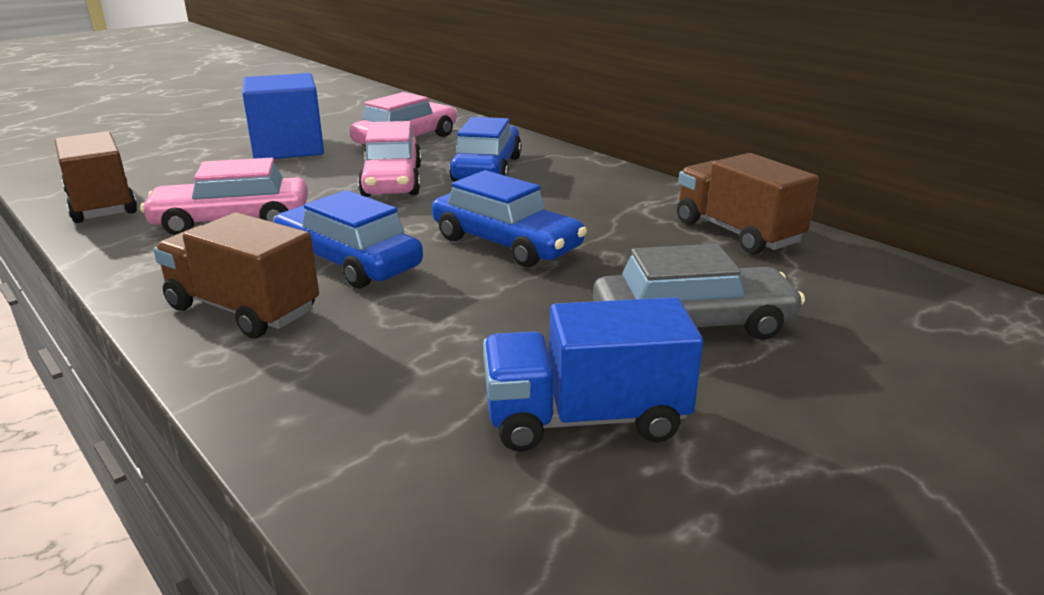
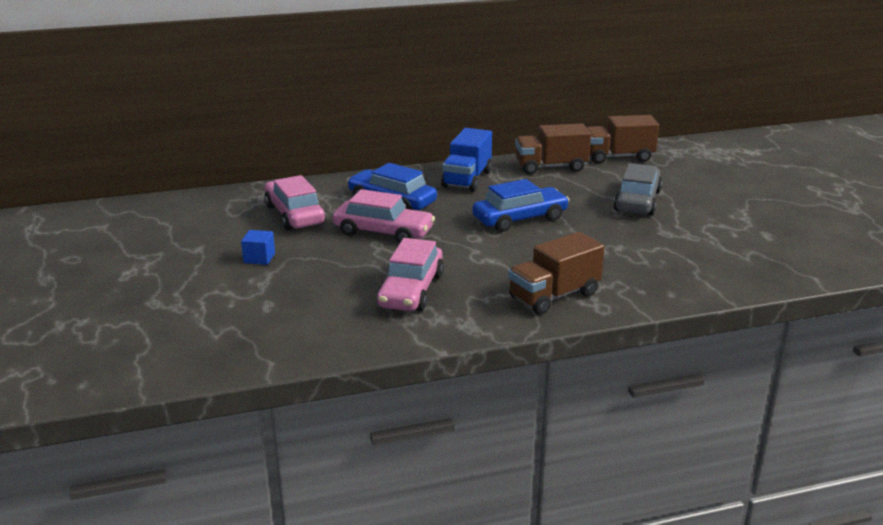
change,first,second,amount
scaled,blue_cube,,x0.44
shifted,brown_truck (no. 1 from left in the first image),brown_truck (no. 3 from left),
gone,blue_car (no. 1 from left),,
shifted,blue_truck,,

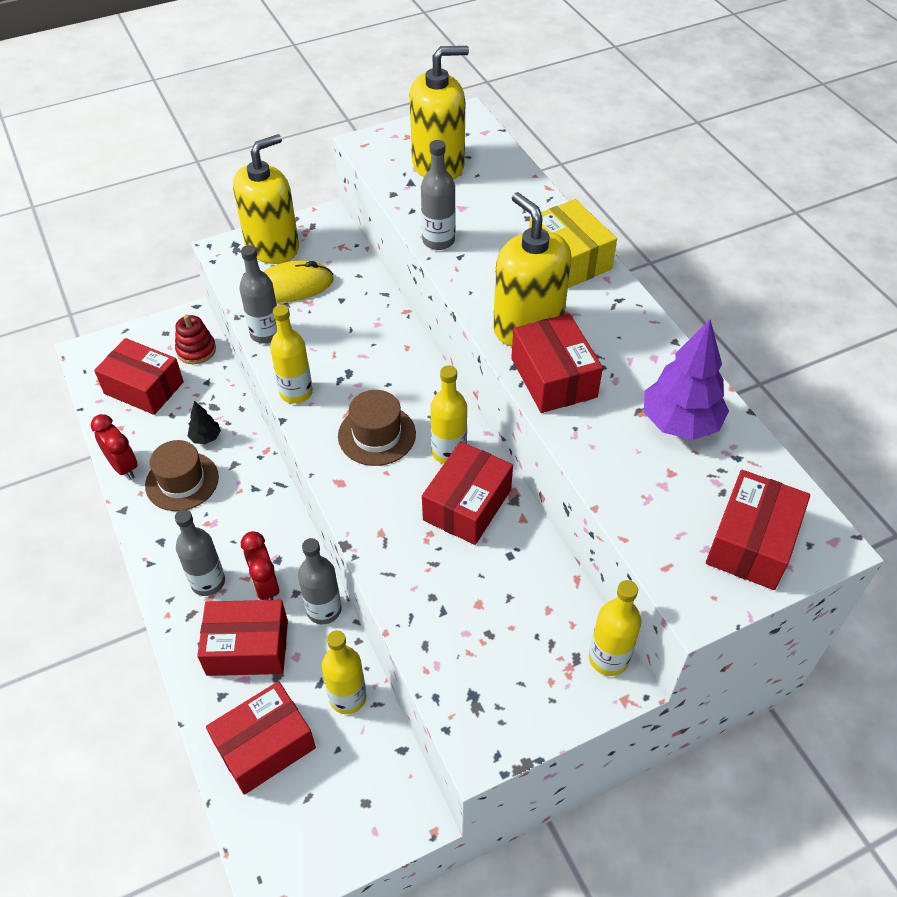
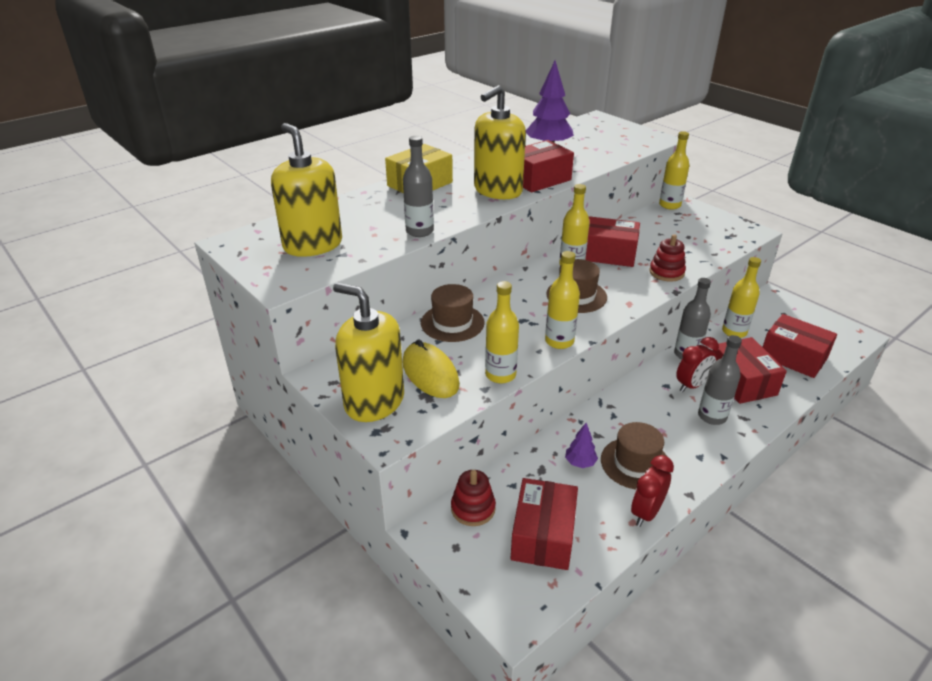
change,first,second,amount
repainted,grey_bottle (no. 2 from left),yellow_bottle (no. 1 from left),
repainted,black_tree,purple_tree (no. 2 from left),
gone,red_box (no. 6 from left),,
new,,red_stacking_toy (no. 2 from left),
new,,brown_hat (no. 1 from left),

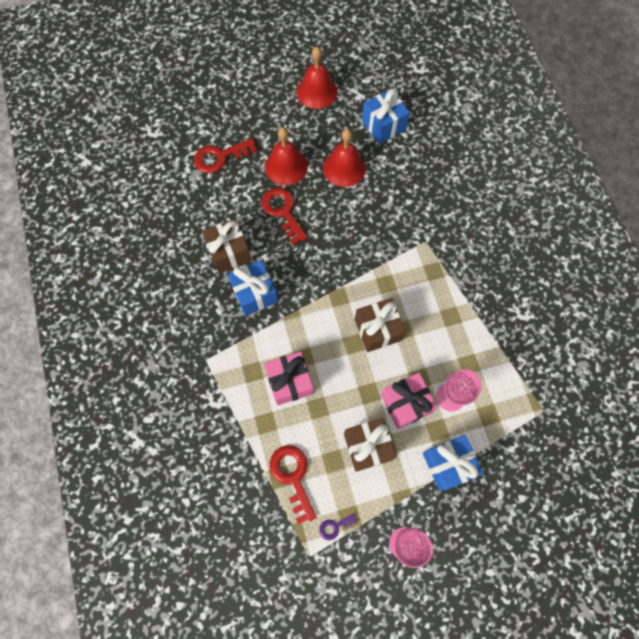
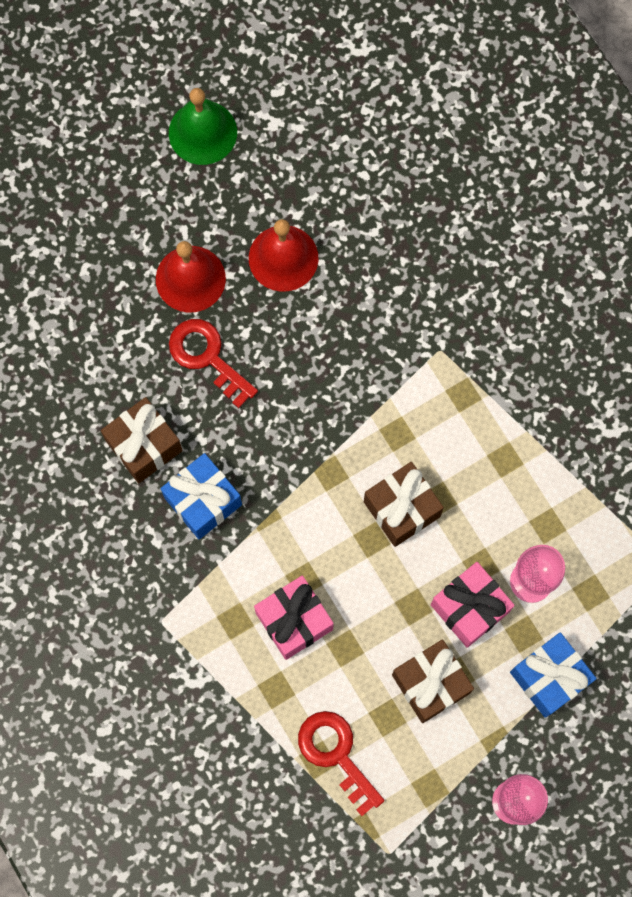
change,first,second,amount
repainted,red_bell (no. 2 from left),green_bell,
gone,blue_gift (no. 2 from left),,
gone,red_key (no. 1 from left),,
gone,purple_key,,

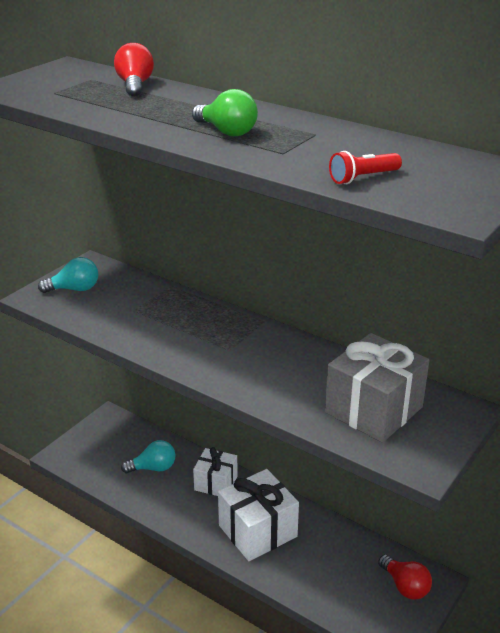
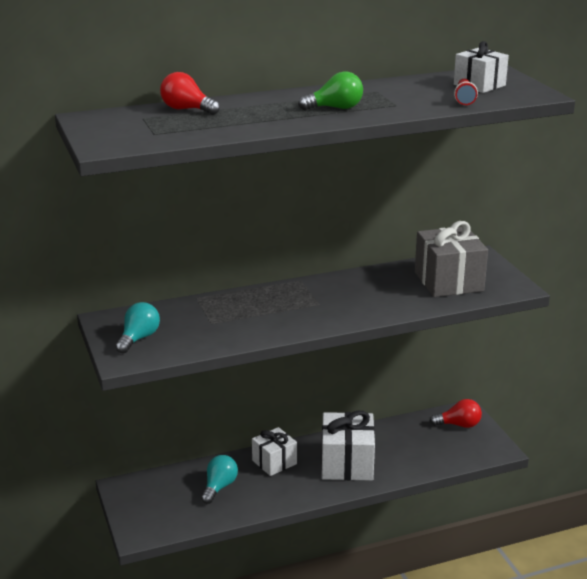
change,first,second,amount
new,,white_gift (no. 3 from left),

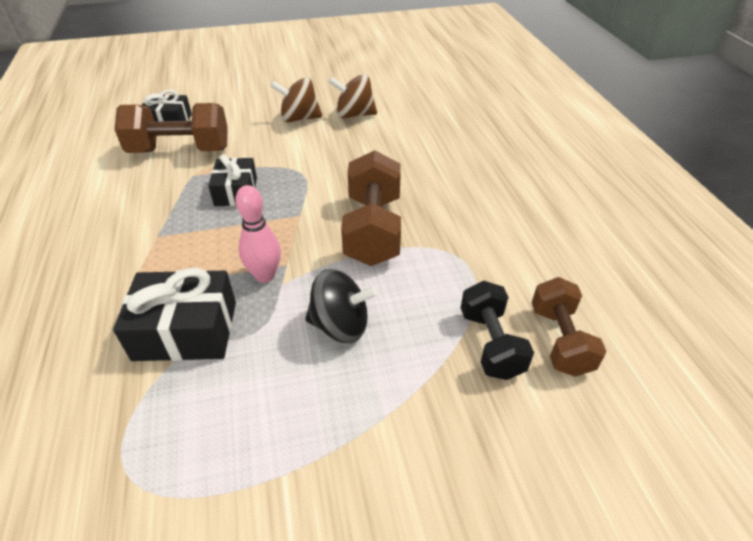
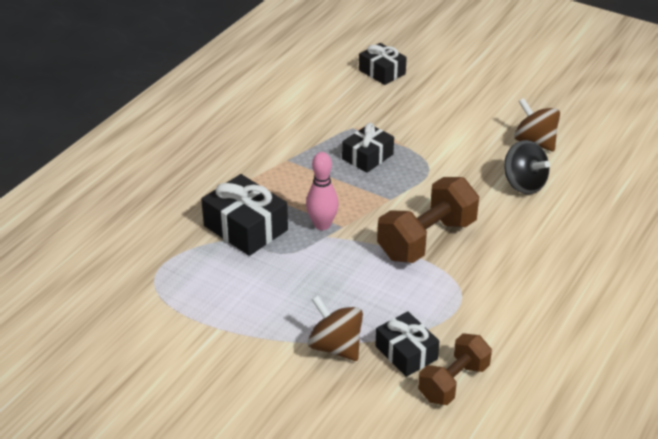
change,first,second,amount
shifted,brown_spinning_top (no. 1 from left),,
gone,brown_dumbbell (no. 1 from left),,
shifted,black_spinning_top,,
swapped,black_dumbbell,black_gift (no. 4 from left),

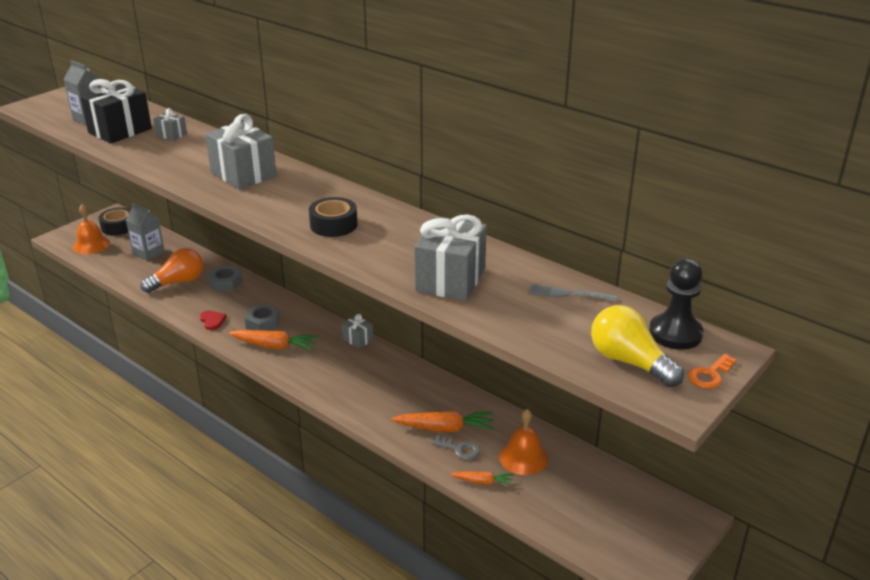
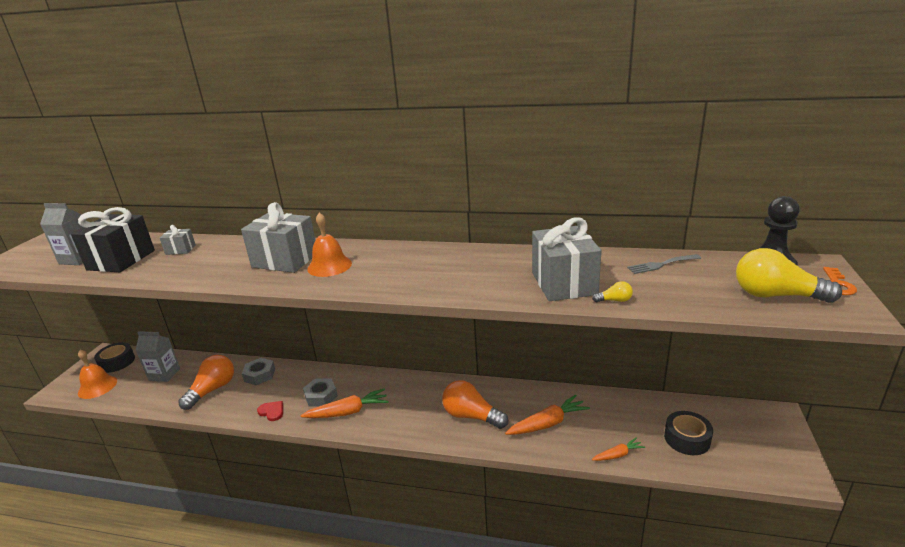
change,first,second,amount
shifted,black_tape (no. 2 from left),,
gone,grey_gift (no. 3 from left),,
shifted,orange_bell (no. 2 from left),,
gone,grey_key,,
new,,yellow_light_bulb (no. 1 from left),
new,,orange_light_bulb (no. 2 from left),

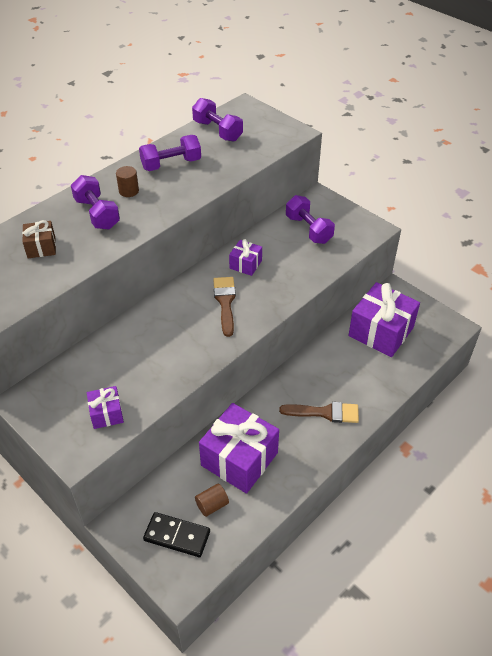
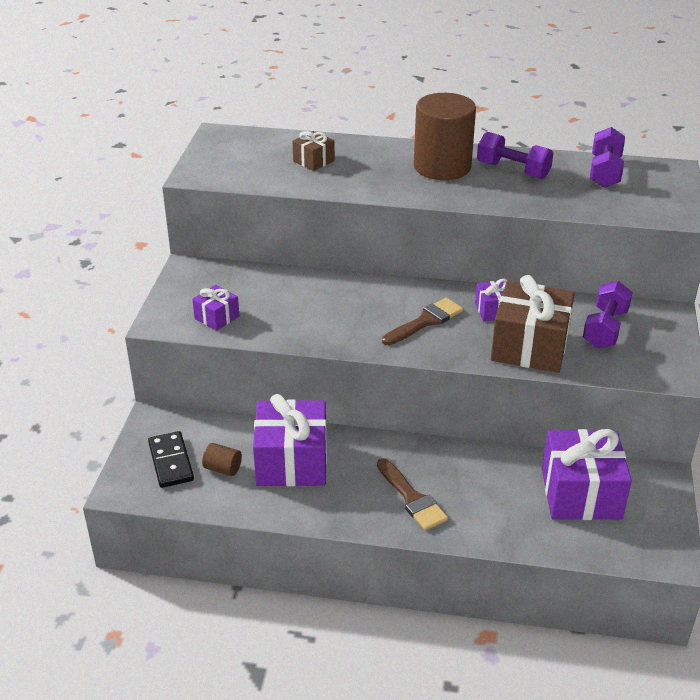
change,first,second,amount
scaled,brown_cylinder (no. 1 from left in the first image),brown_cylinder (no. 2 from left),x2.44
gone,purple_dumbbell (no. 1 from left),,
new,,brown_gift (no. 2 from left),

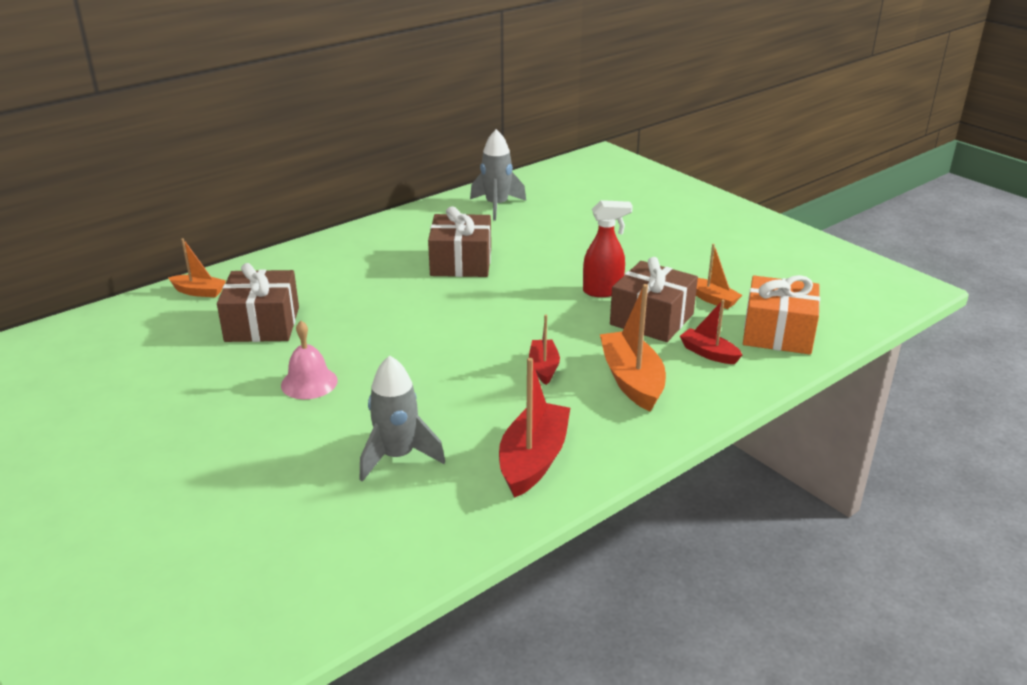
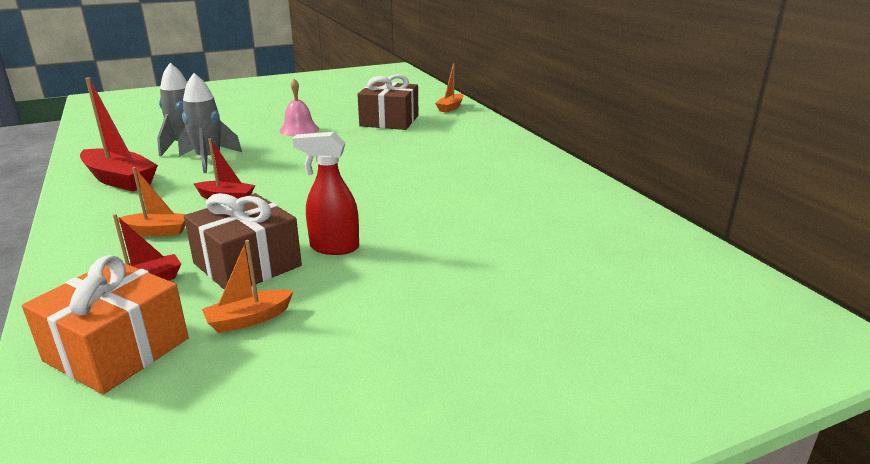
change,first,second,amount
shifted,grey_rocket (no. 2 from left),,
rotated,red_spray_bottle,,90 degrees clockwise
gone,brown_gift (no. 2 from left),,
scaled,orange_boat (no. 2 from left in the first image),orange_boat (no. 1 from left),x0.58

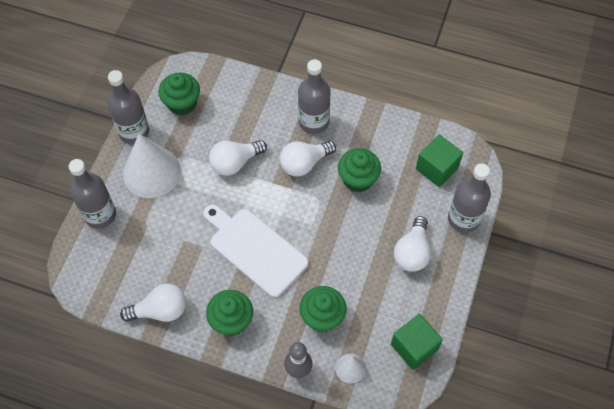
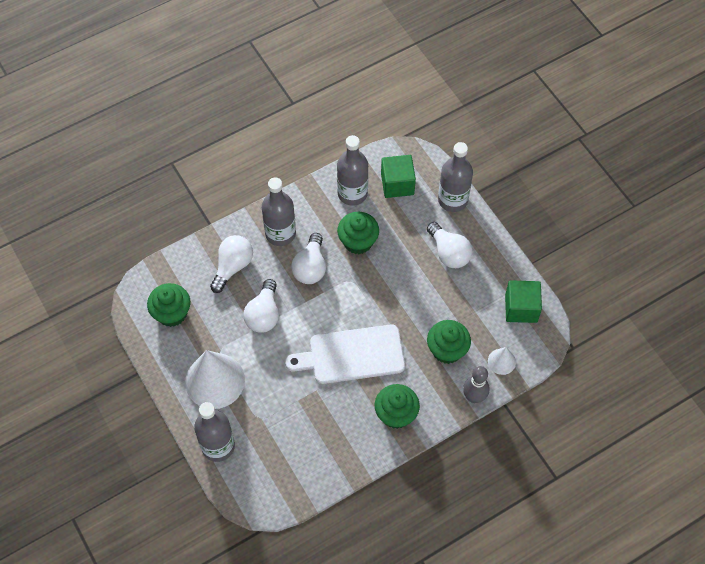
change,first,second,amount
shifted,grey_bottle (no. 2 from left in the first image),grey_bottle (no. 3 from left),
shifted,white_light_bulb (no. 1 from left),,

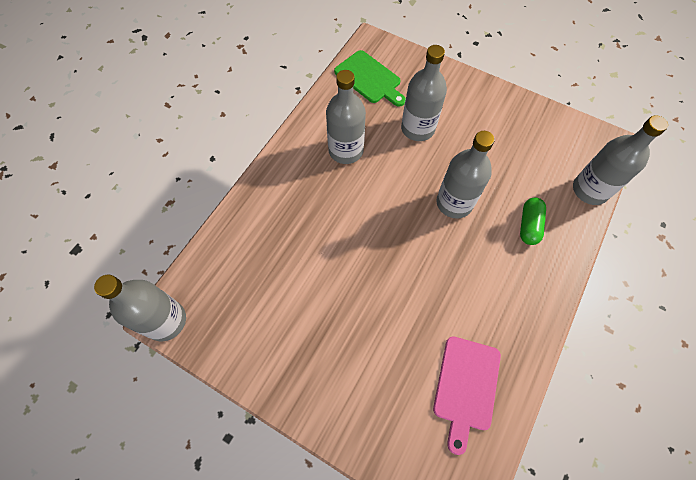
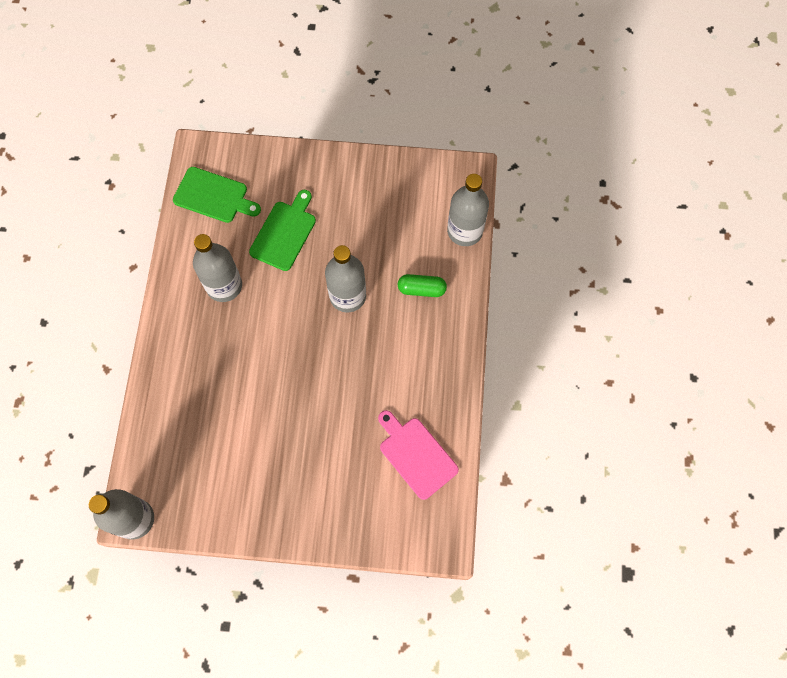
change,first,second,amount
swapped,grey_bottle (no. 3 from left),green_cutting_board (no. 2 from left),
rotated,green_capsule,,75 degrees counterclockwise
rotated,pink_cutting_board,,150 degrees clockwise

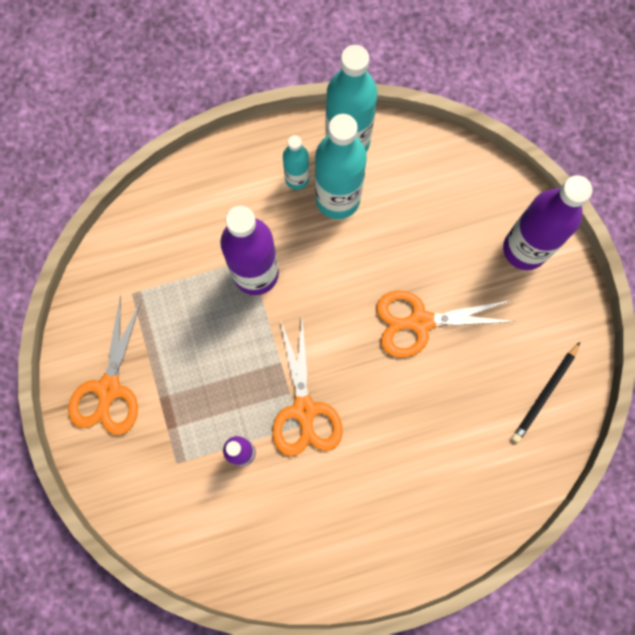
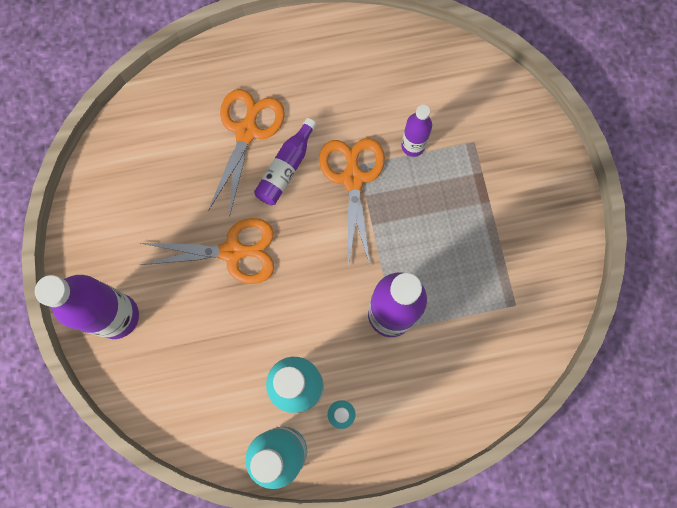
change,first,second,amount
shifted,orange_scissors (no. 1 from left in the first image),orange_scissors (no. 2 from left),
gone,black_pencil,,
new,,purple_bottle (no. 2 from left),

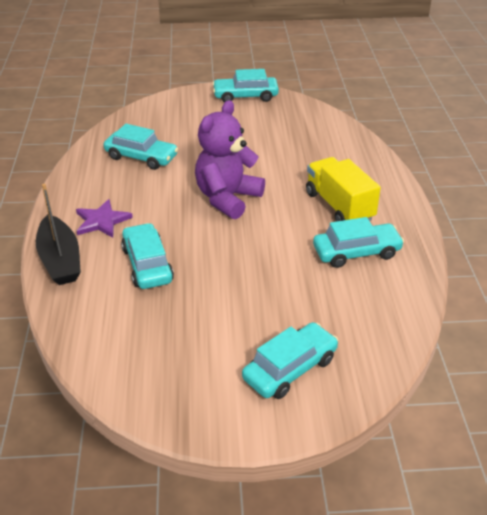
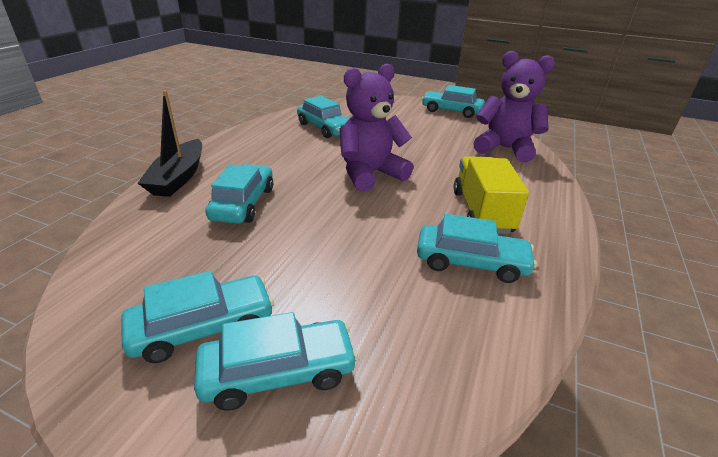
change,first,second,amount
gone,purple_star,,
new,,purple_teddy_bear (no. 2 from left),
new,,turquoise_car (no. 1 from left),

